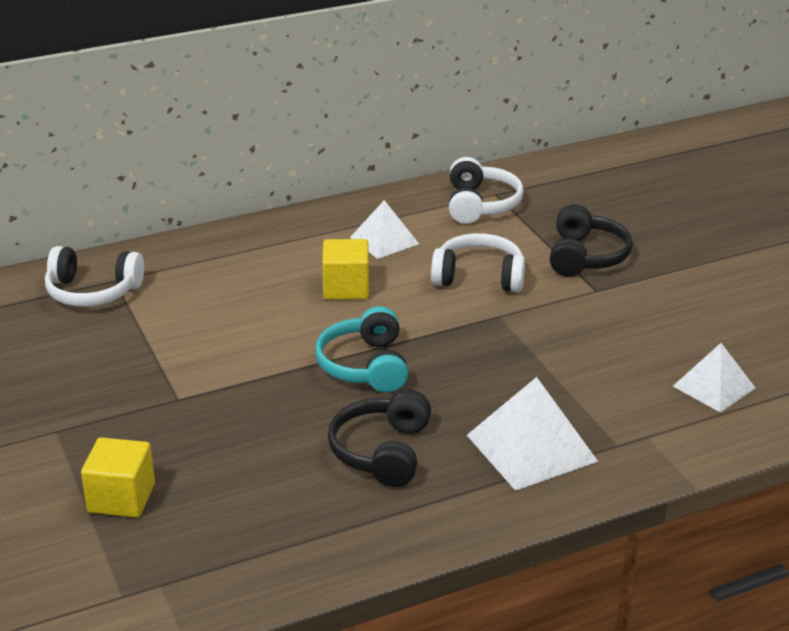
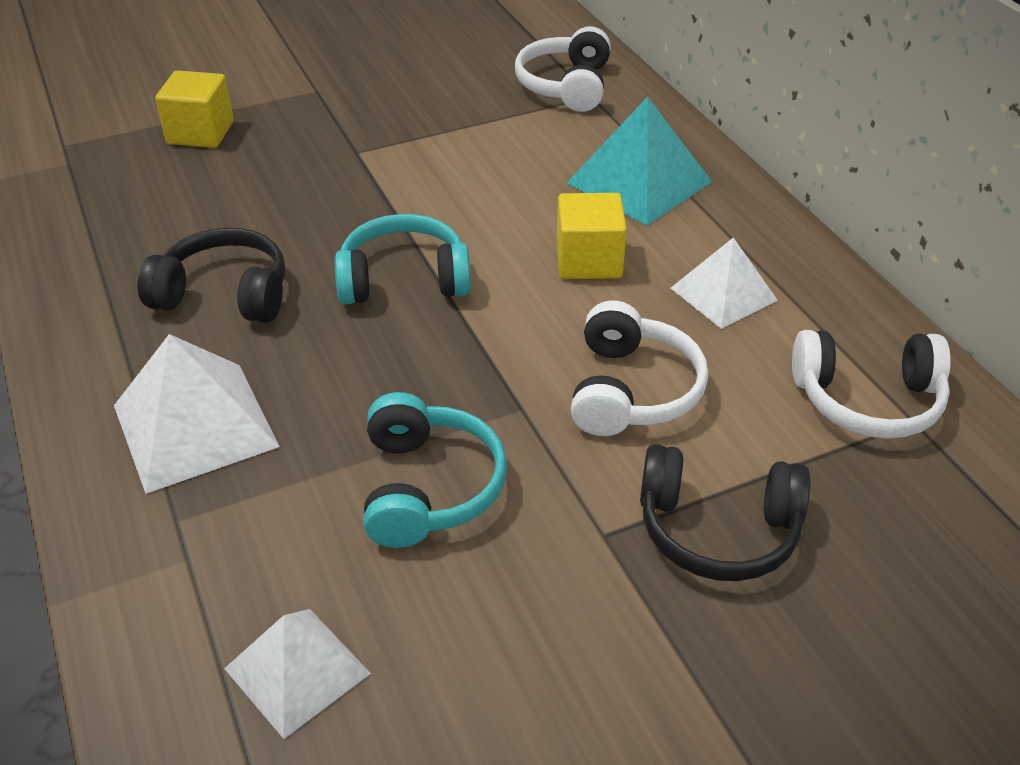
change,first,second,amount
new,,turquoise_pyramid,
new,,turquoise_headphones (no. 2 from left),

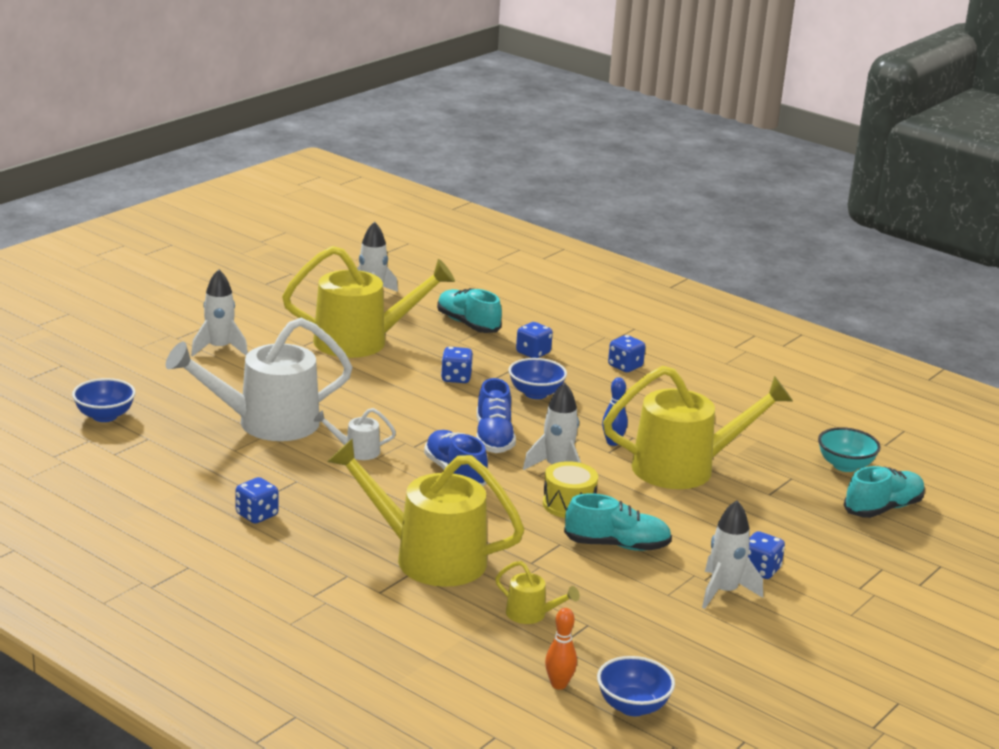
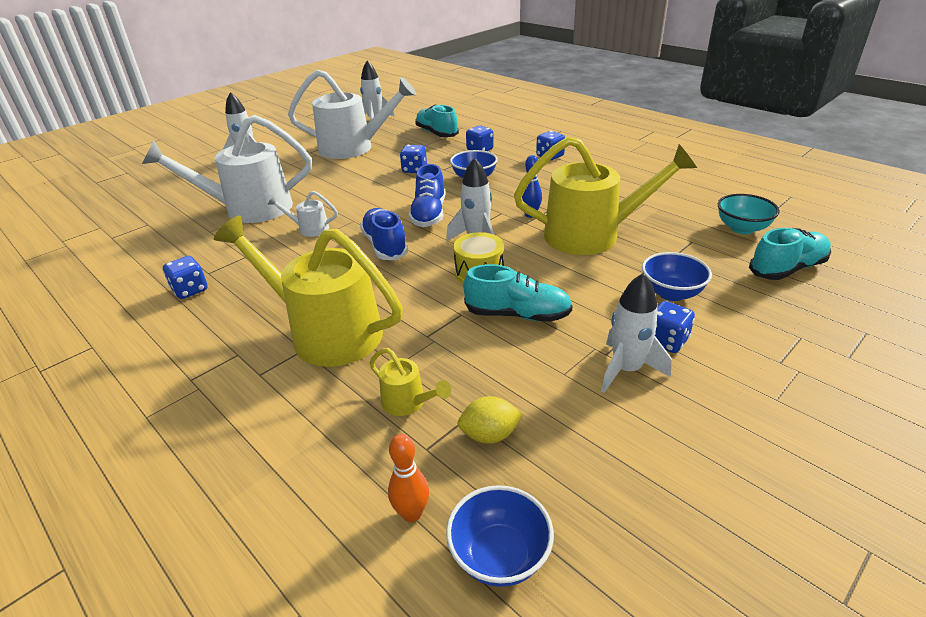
change,first,second,amount
repainted,yellow_watering_can (no. 1 from left),white_watering_can (no. 3 from left),
shifted,blue_bowl (no. 1 from left in the first image),blue_bowl (no. 3 from left),
new,,yellow_lemon,

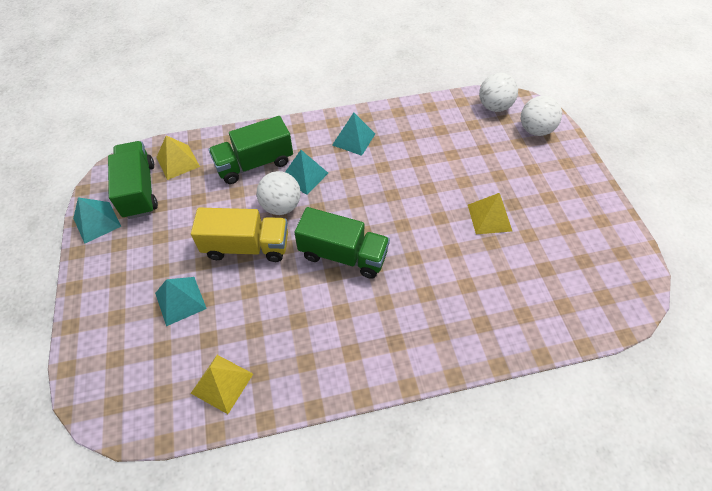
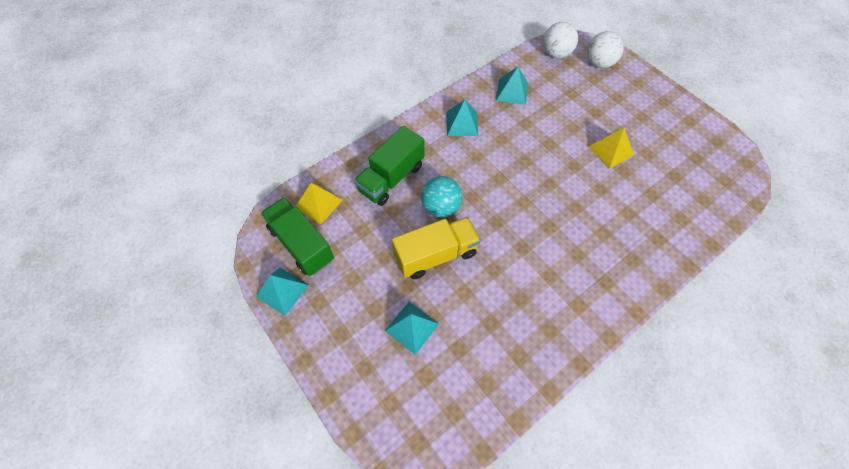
change,first,second,amount
shifted,turquoise_pyramid (no. 3 from left in the first image),turquoise_pyramid (no. 4 from left),
repainted,white_ball (no. 1 from left),turquoise_ball,
gone,green_truck (no. 3 from left),,
gone,yellow_pyramid (no. 2 from left),,

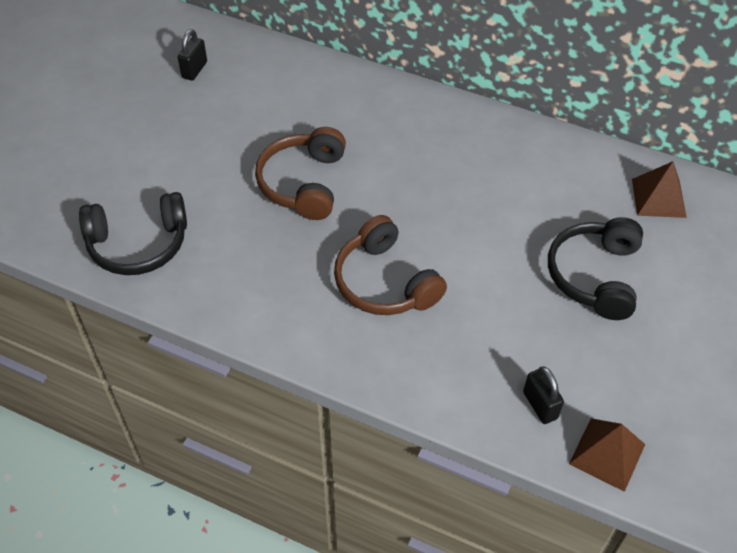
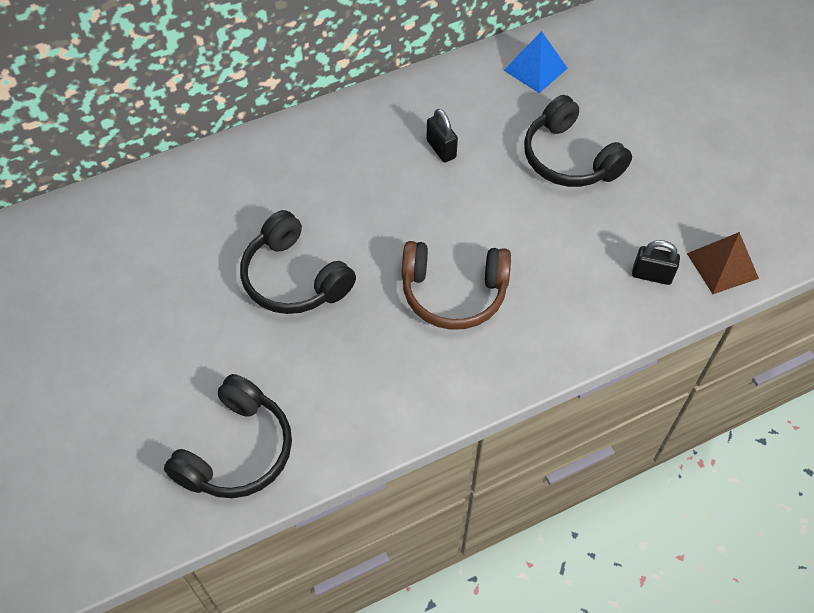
change,first,second,amount
shifted,black_padlock (no. 1 from left),,
repainted,brown_headphones (no. 1 from left),black_headphones (no. 2 from left),
repainted,brown_pyramid (no. 2 from left),blue_pyramid,

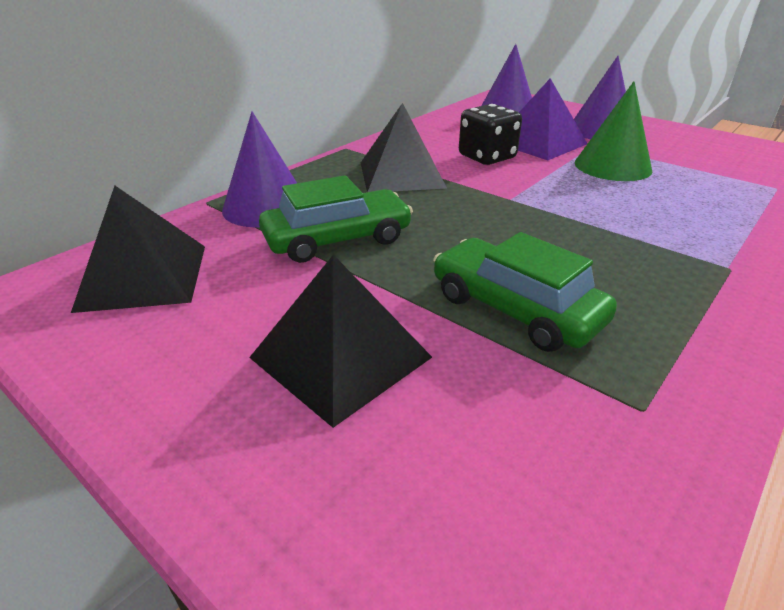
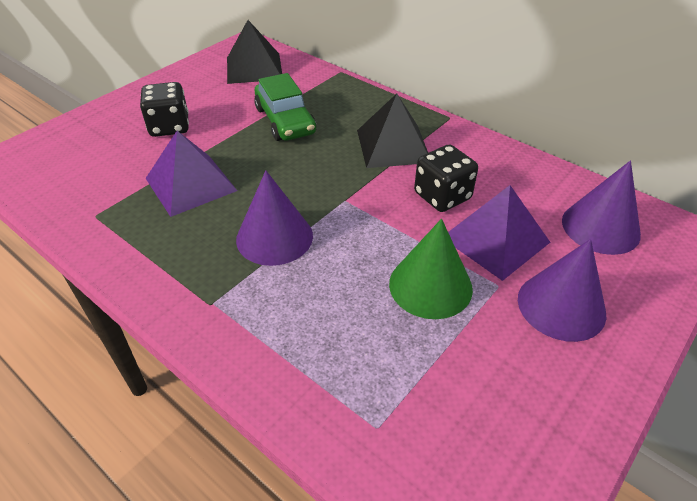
change,first,second,amount
shifted,purple_cone (no. 1 from left),,
swapped,green_car (no. 2 from left),purple_pyramid (no. 1 from left),
swapped,black_pyramid (no. 2 from left),black_dice (no. 1 from left),

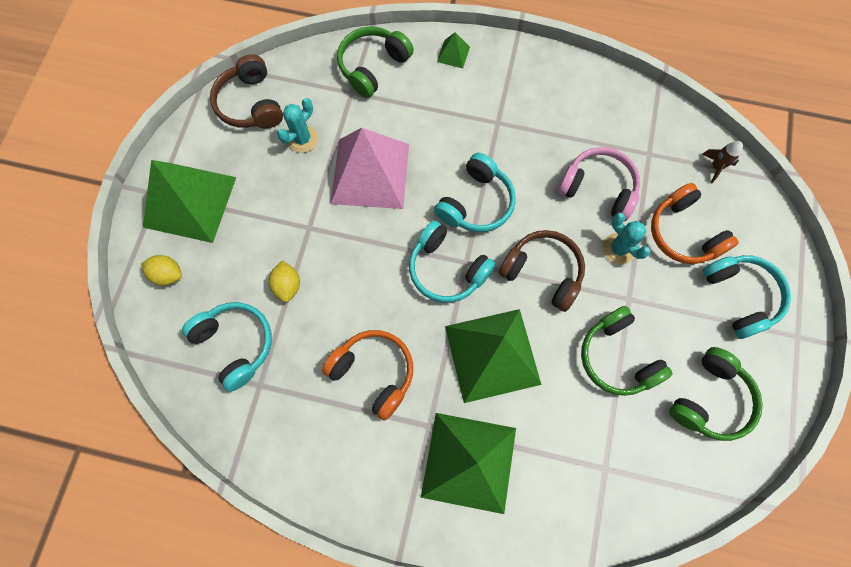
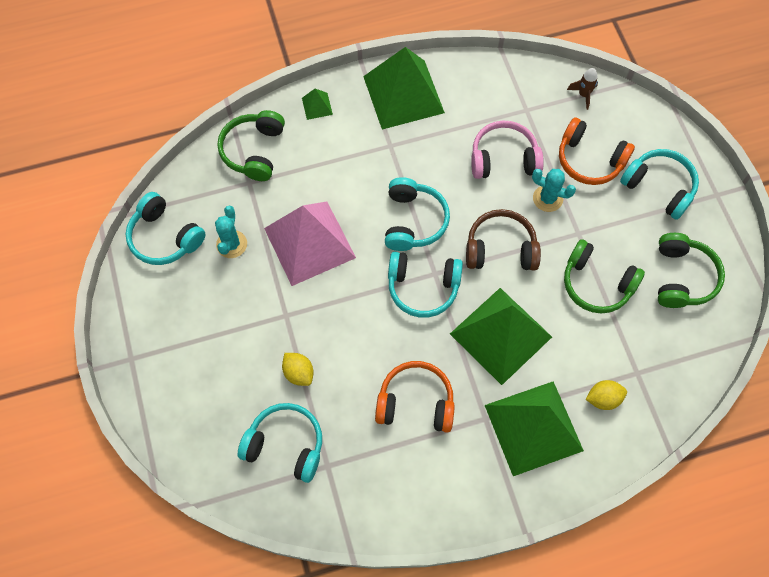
change,first,second,amount
repainted,brown_headphones (no. 1 from left),turquoise_headphones (no. 1 from left),
shifted,green_pyramid (no. 1 from left in the first image),green_pyramid (no. 2 from left),
shifted,yellow_lemon (no. 1 from left in the first image),yellow_lemon (no. 2 from left),

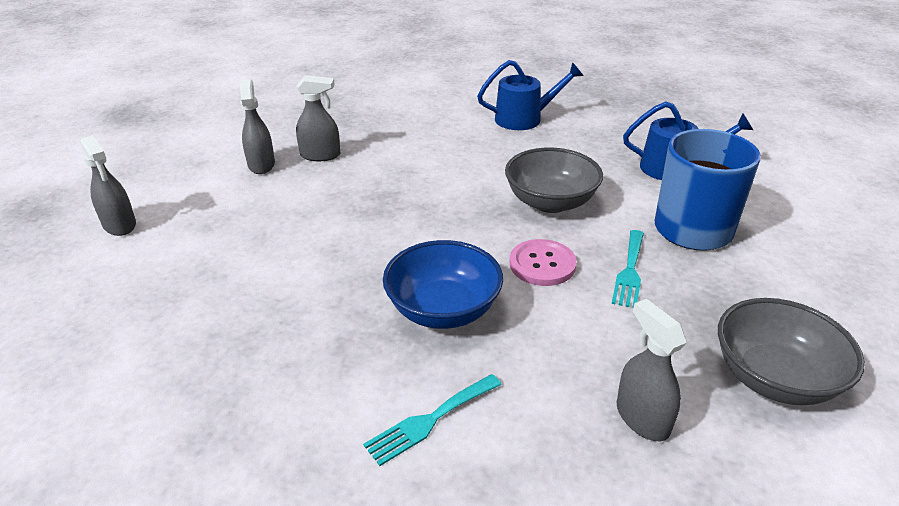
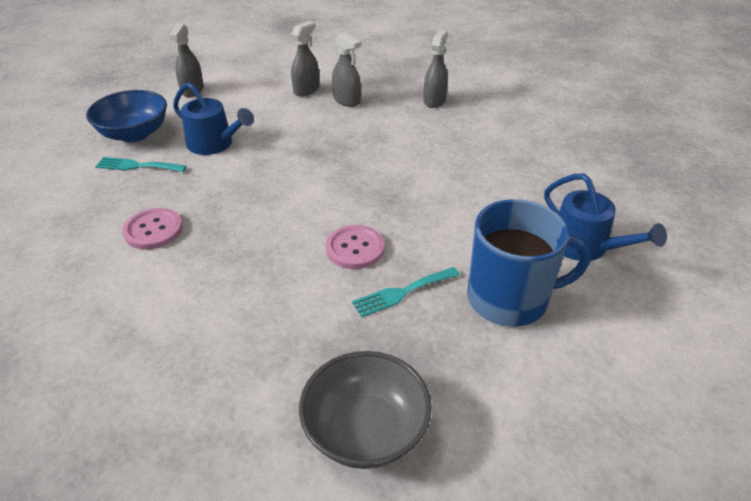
change,first,second,amount
shifted,blue_watering_can (no. 1 from left),,
gone,grey_bowl (no. 1 from left),,
shifted,blue_bowl,,
shifted,grey_spray_bottle (no. 4 from left),,
shifted,turquoise_fork (no. 1 from left),,
new,,pink_button (no. 1 from left),

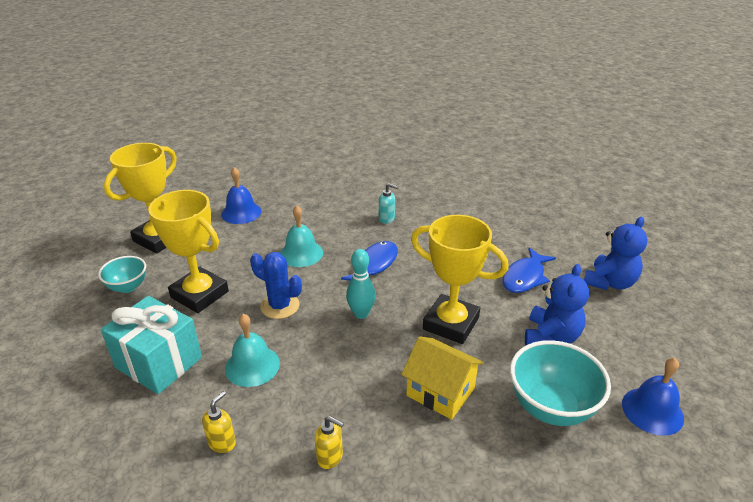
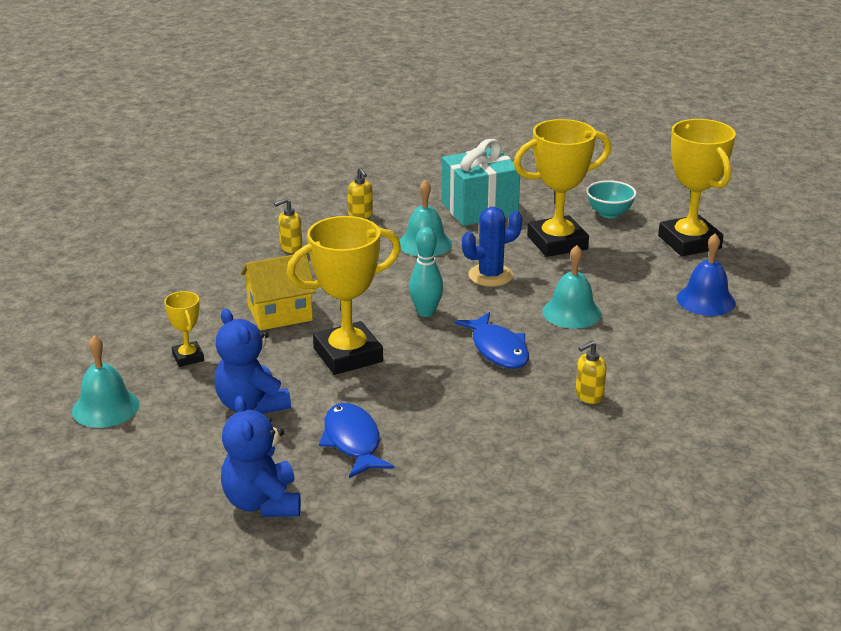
change,first,second,amount
repainted,turquoise_soap_dispenser,yellow_soap_dispenser (no. 3 from left),
swapped,turquoise_bowl (no. 2 from left),yellow_trophy (no. 1 from left),
repainted,blue_bell (no. 2 from left),turquoise_bell (no. 1 from left),

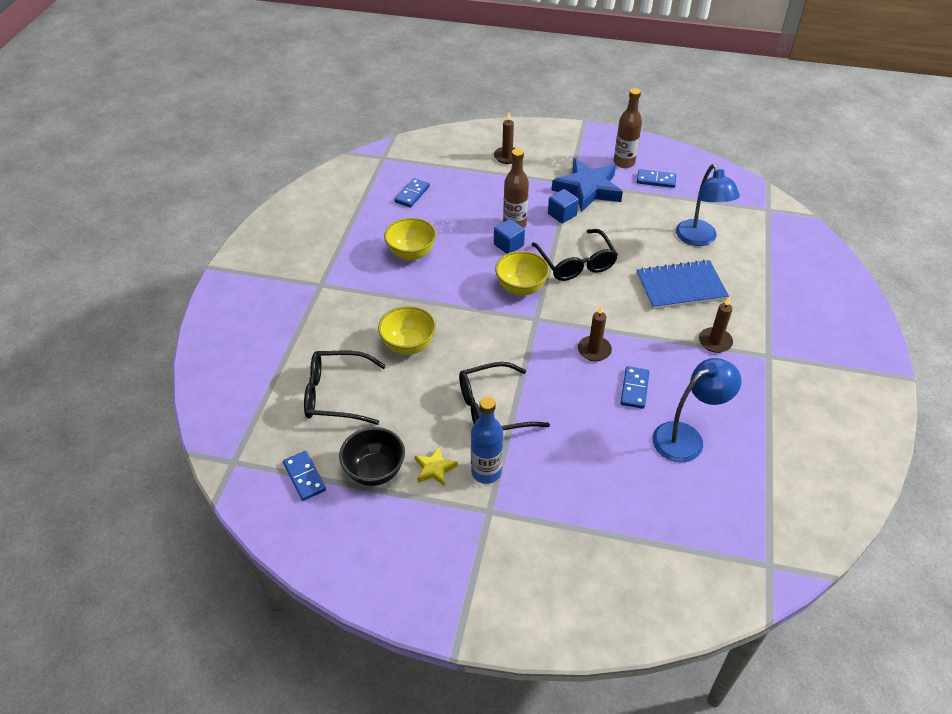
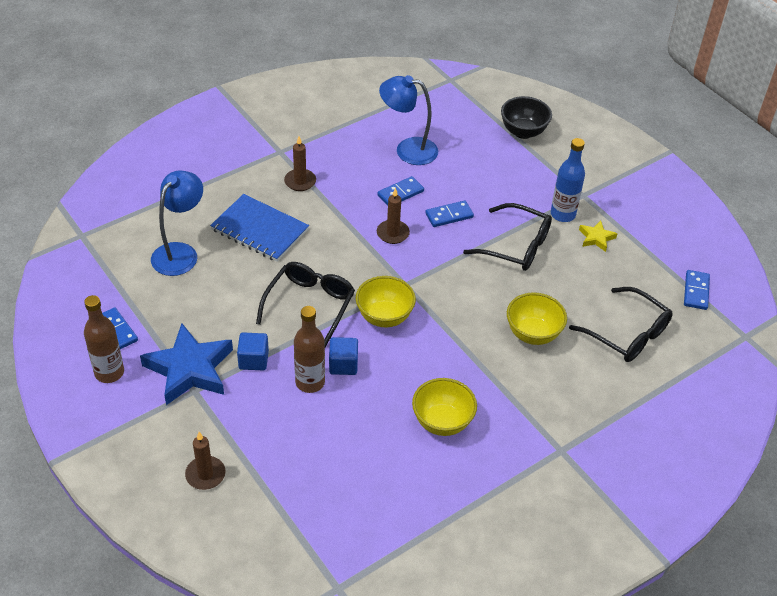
change,first,second,amount
shifted,blue_domino (no. 2 from left in the first image),blue_domino (no. 3 from left),
shifted,black_bowl,,

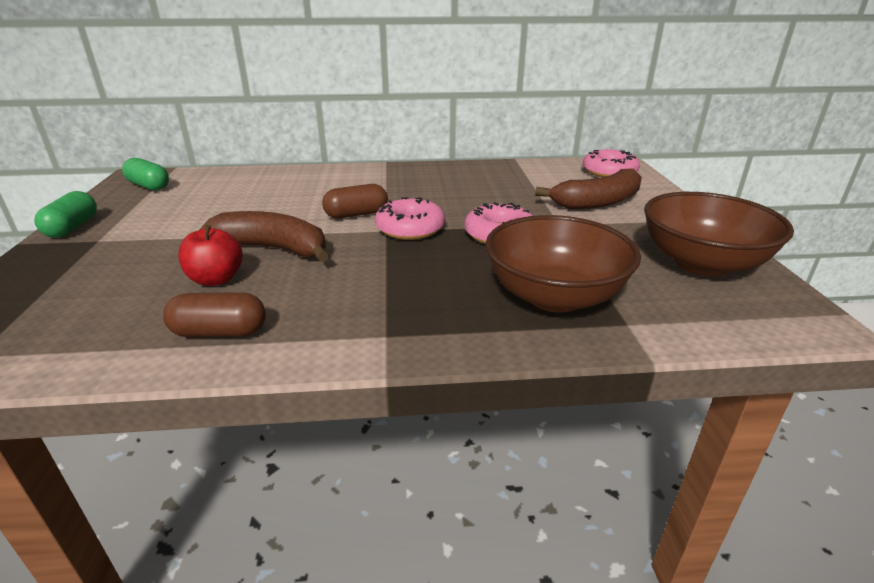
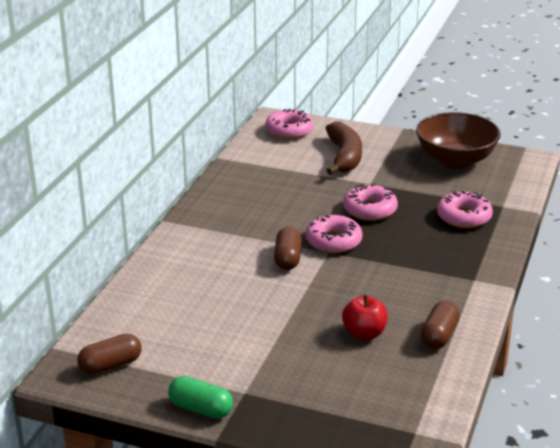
change,first,second,amount
repainted,green_capsule (no. 2 from left),brown_capsule (no. 1 from left),
gone,brown_banana (no. 1 from left),,
swapped,brown_bowl (no. 1 from left),pink_donut (no. 4 from left),

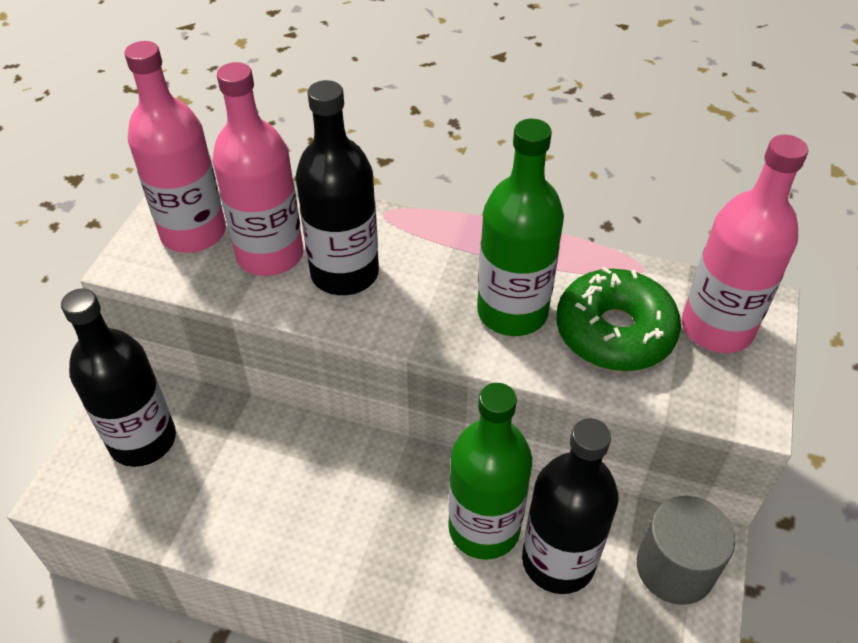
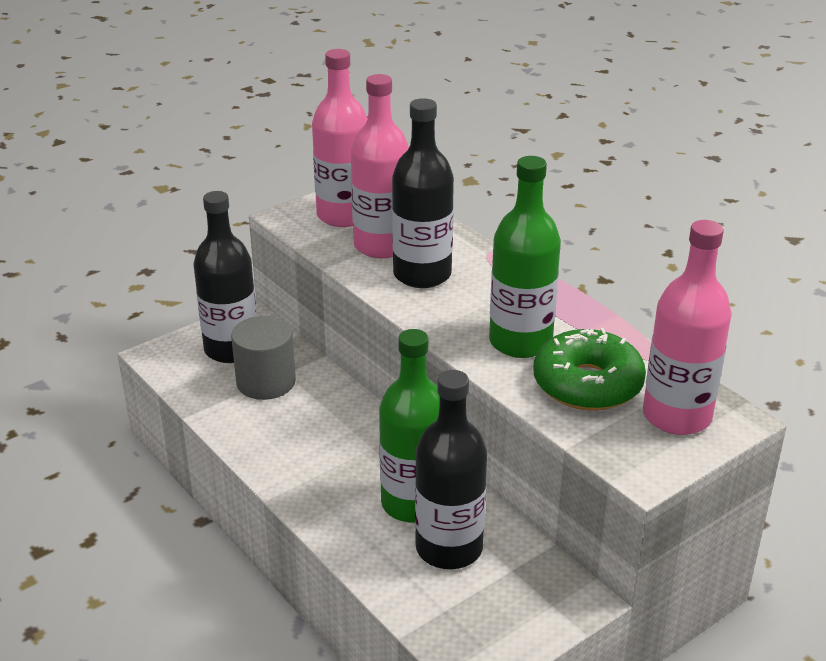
change,first,second,amount
shifted,grey_cylinder,,

